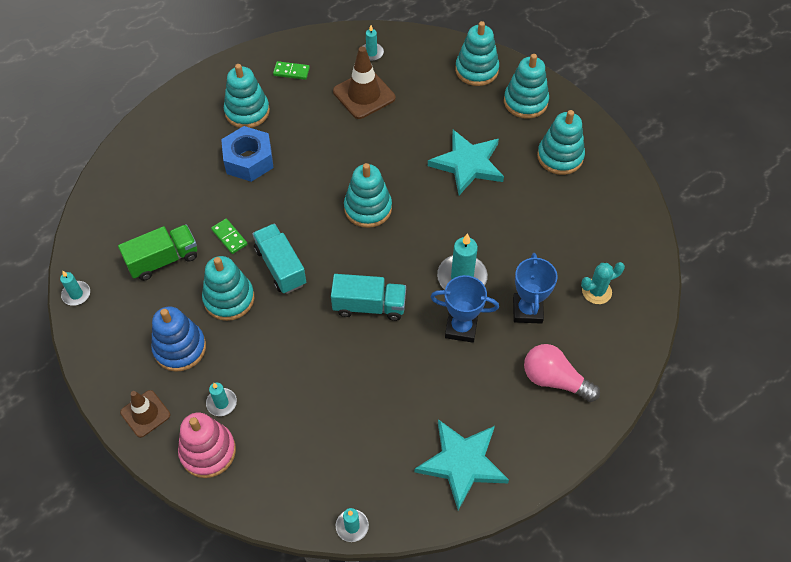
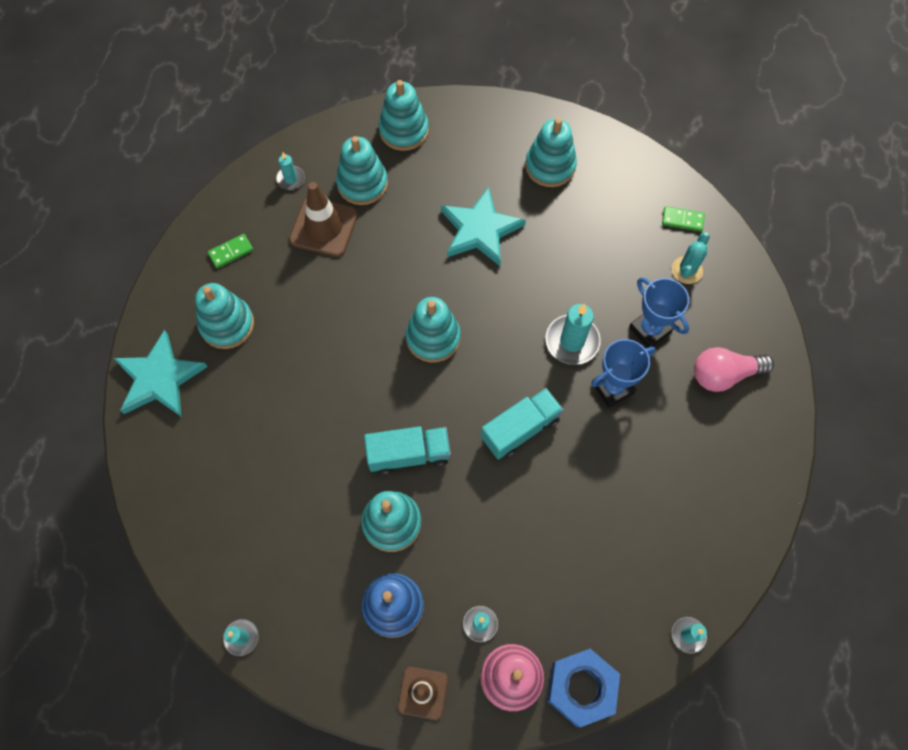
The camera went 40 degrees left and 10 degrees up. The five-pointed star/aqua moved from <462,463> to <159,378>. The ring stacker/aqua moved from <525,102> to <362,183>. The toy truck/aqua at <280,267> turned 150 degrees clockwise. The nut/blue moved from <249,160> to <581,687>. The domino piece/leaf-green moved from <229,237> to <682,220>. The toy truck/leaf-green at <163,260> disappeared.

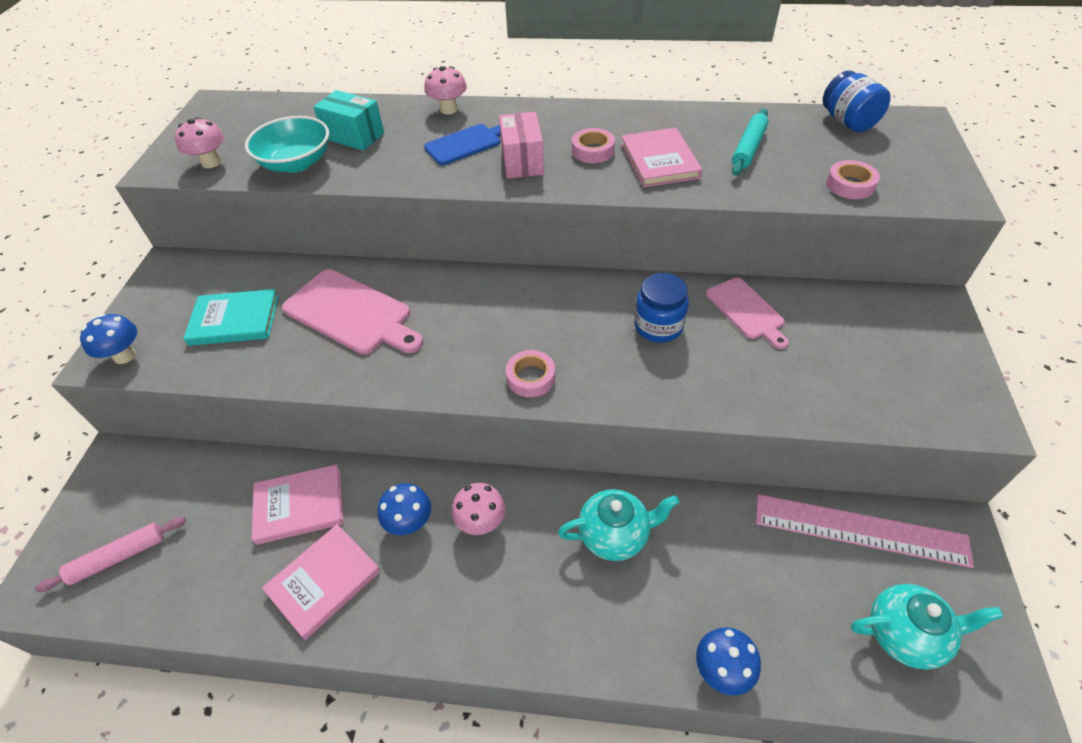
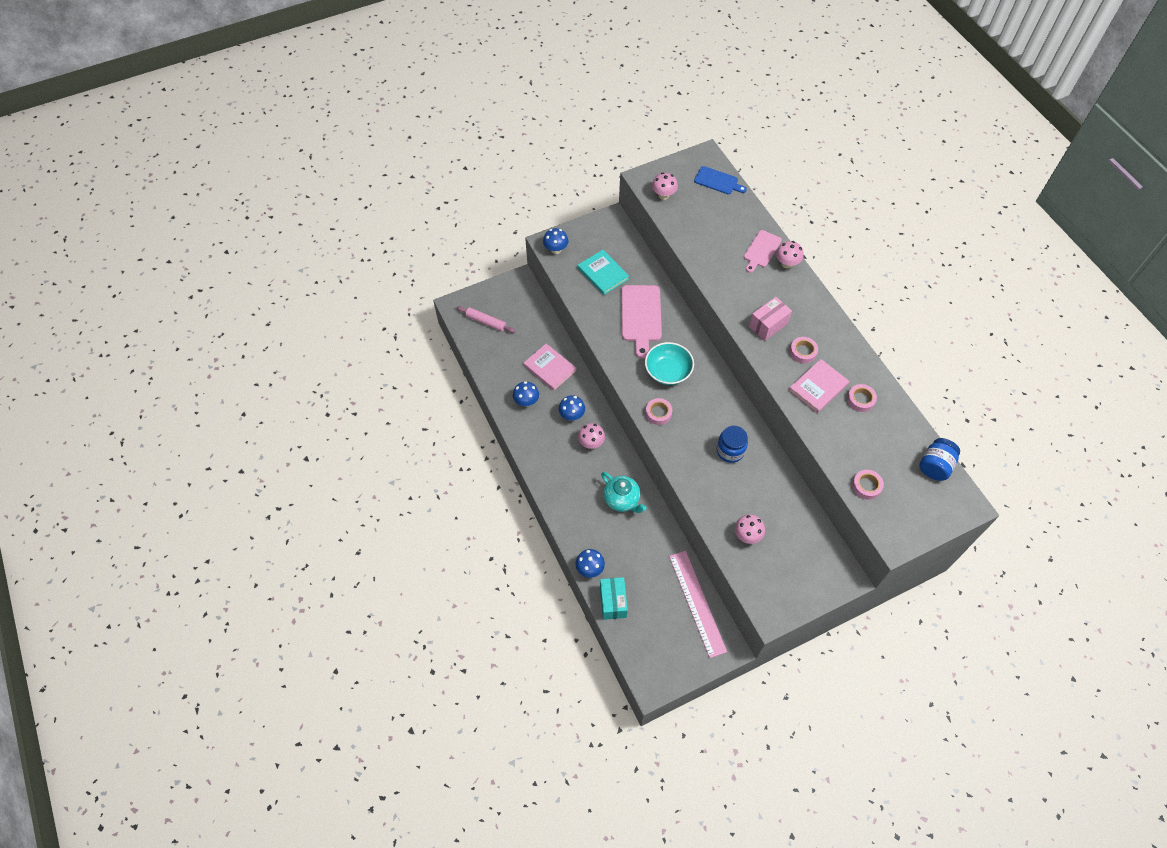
The camera went 55 degrees right and 10 degrees up. The hardcover/pink at <324,581> was replaced by the toadstool/blue at <526,401>. The box/aqua moved from <354,136> to <613,602>. The deep dish/aqua moved from <296,163> to <668,371>. The chopping board/blue moved from <466,144> to <718,181>. The toadstool/pink at <747,535> appeared. The chopping board/pink moved from <746,311> to <761,250>. The sticky tape/pink at <860,400> appeared. The rolling pin/aqua at <748,148> disappeared. The teapot/aqua at <905,634> disappeared.

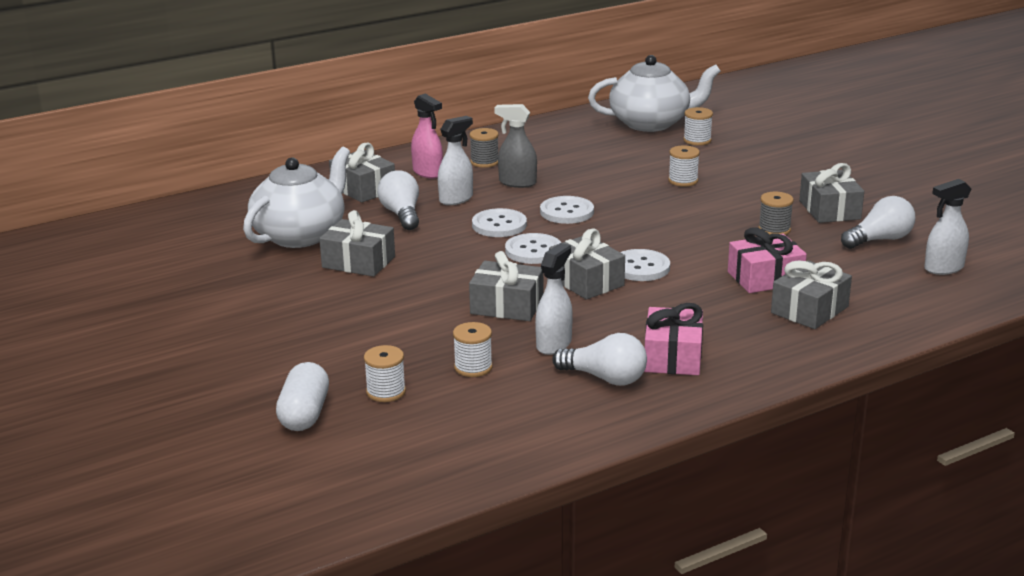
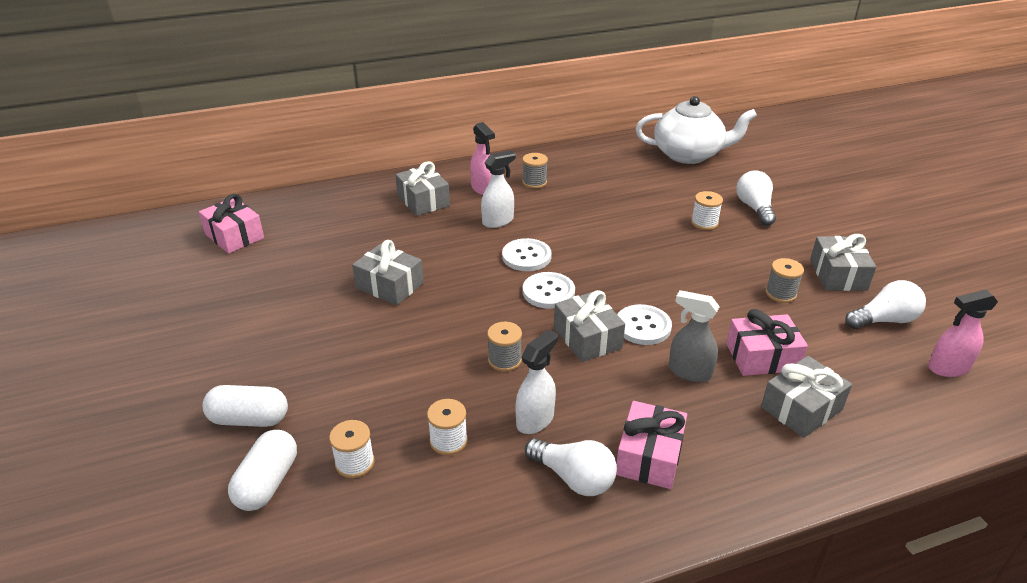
The camera went 10 degrees right and 10 degrees up. The present/pink at <234,236> appeared. The pill shape/snow-white at <249,419> appeared. The present/ash-grey at <507,306> was replaced by the spool/ash-grey at <504,360>. The sprayer/ash-grey moved from <517,183> to <689,372>. The bulb/snow-white moved from <402,215> to <755,208>. The sprayer/snow-white at <943,268> became the sprayer/pink at <948,368>. The teapot/snow-white at <300,235> disappeared. The sewing button/snow-white at <567,212> disappeared. The spool/snow-white at <697,140> disappeared.

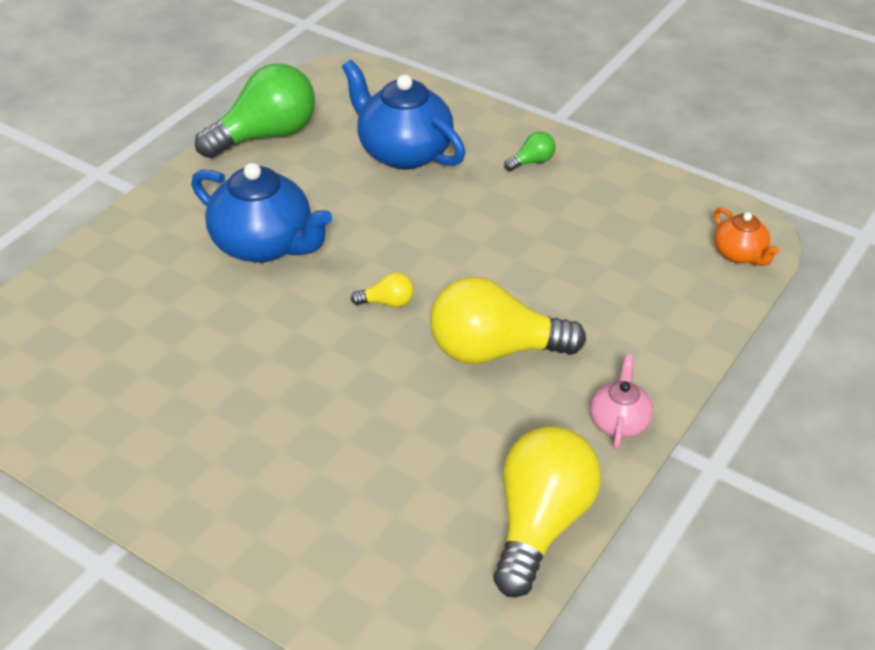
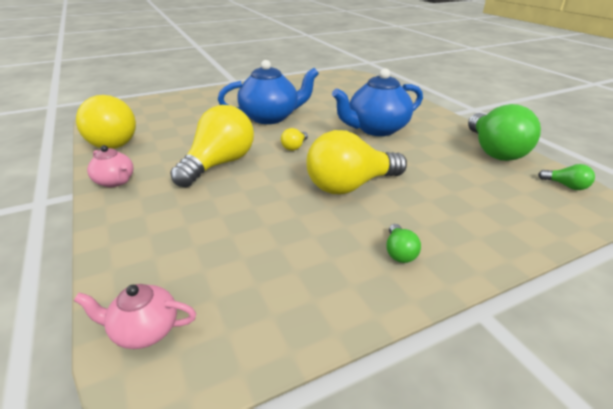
The camera went 120 degrees right and 10 degrees down. The teapot/bright orange at <740,254> became the teapot/pink at <144,330>. The teapot/blue moved from <403,152> to <270,117>. The bulb/bright yellow at <350,185> appeared. The bulb/leaf-green at <566,186> appeared.

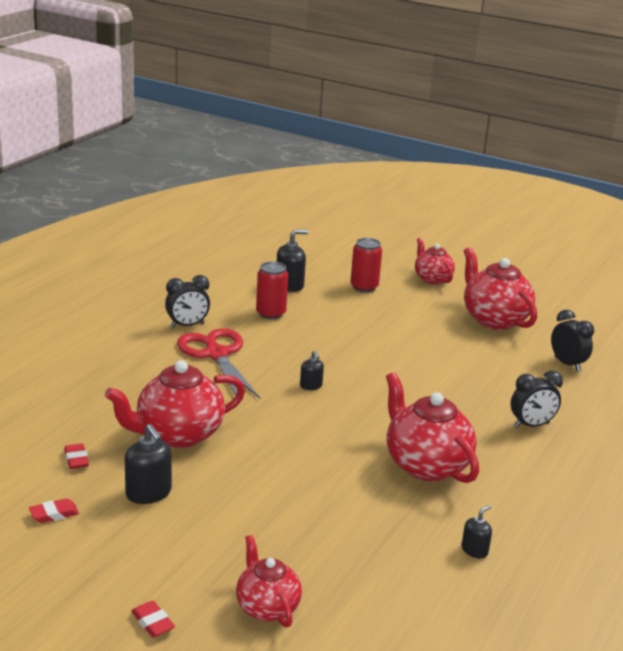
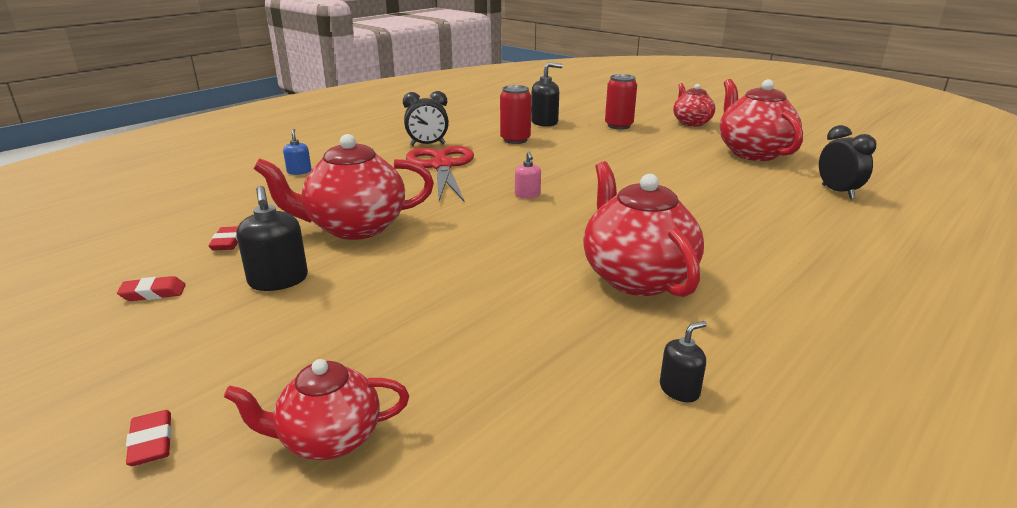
The camera went 15 degrees right and 0 degrees up. The teapot/crimson at <267,607> turned 90 degrees counterclockwise. The soap dispenser/blue at <299,171> appeared. The soap dispenser/ebony at <311,386> became the soap dispenser/pink at <527,195>. The alarm clock/ebony at <531,425> disappeared.

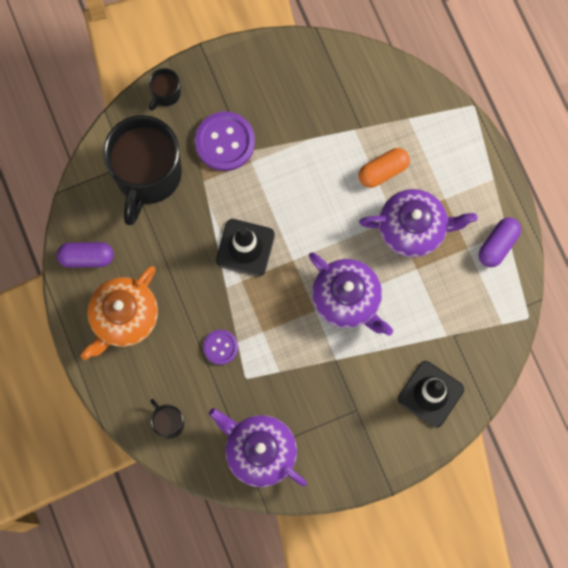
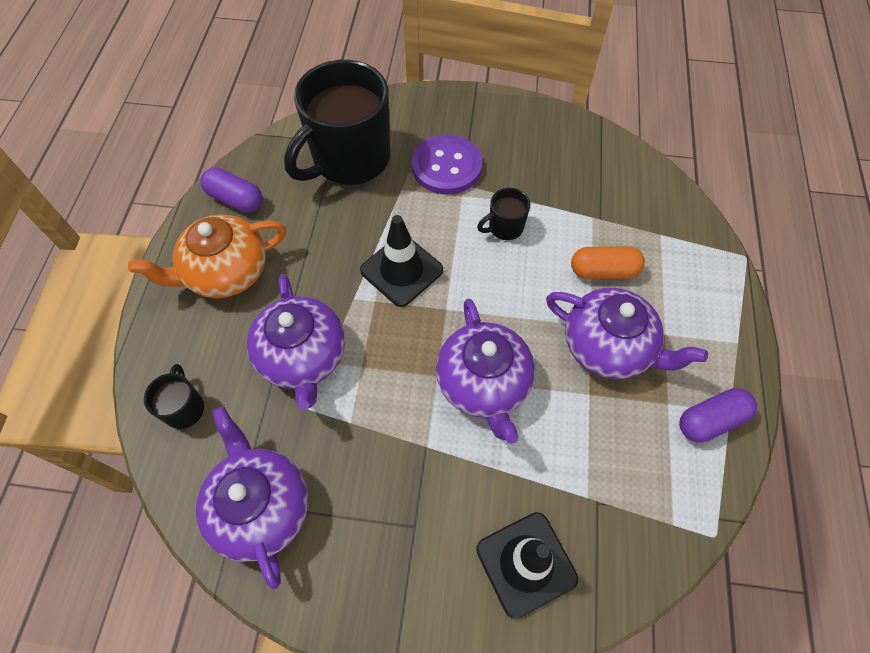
The camera went 30 degrees right and 15 degrees down. The sewing button/violet at <220,347> was replaced by the teapot/violet at <303,357>. The mug/ebony moved from <166,94> to <504,227>.

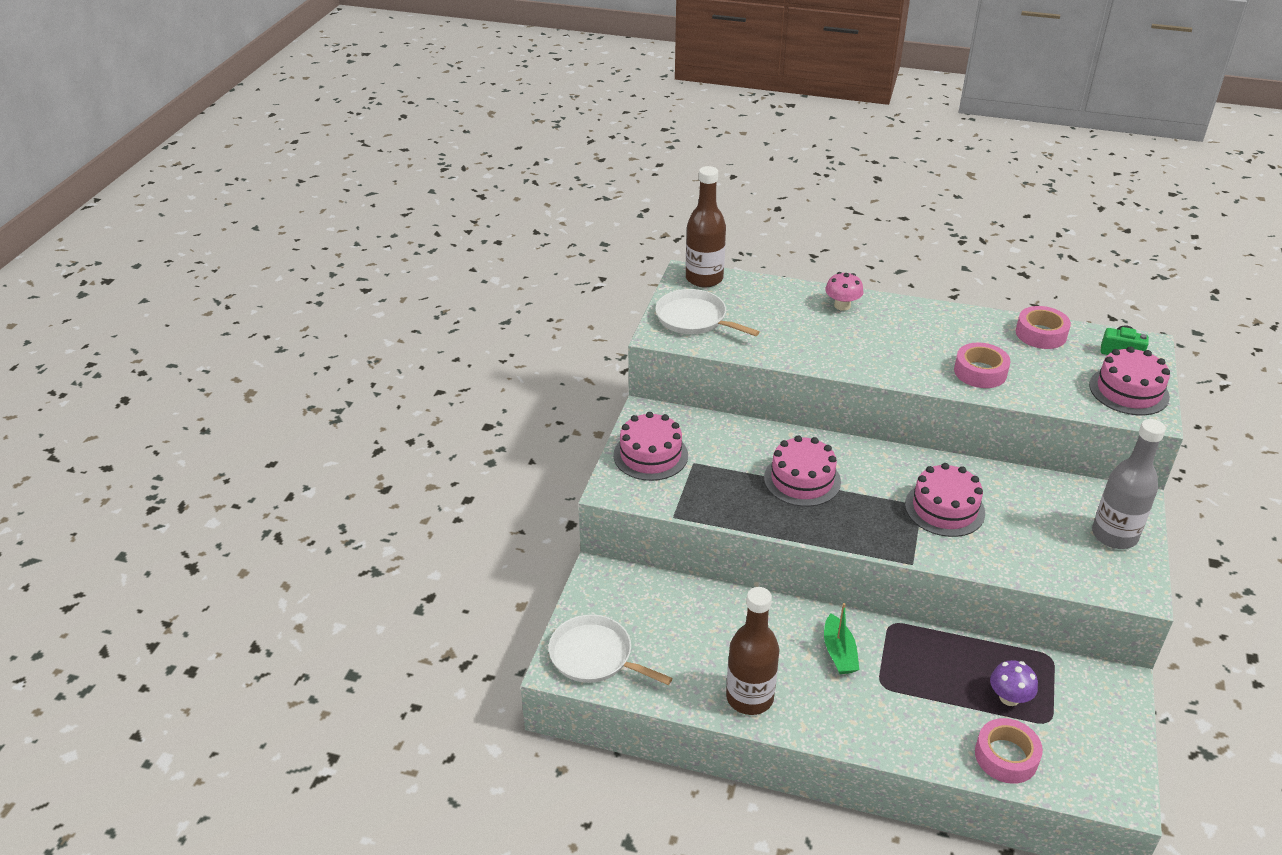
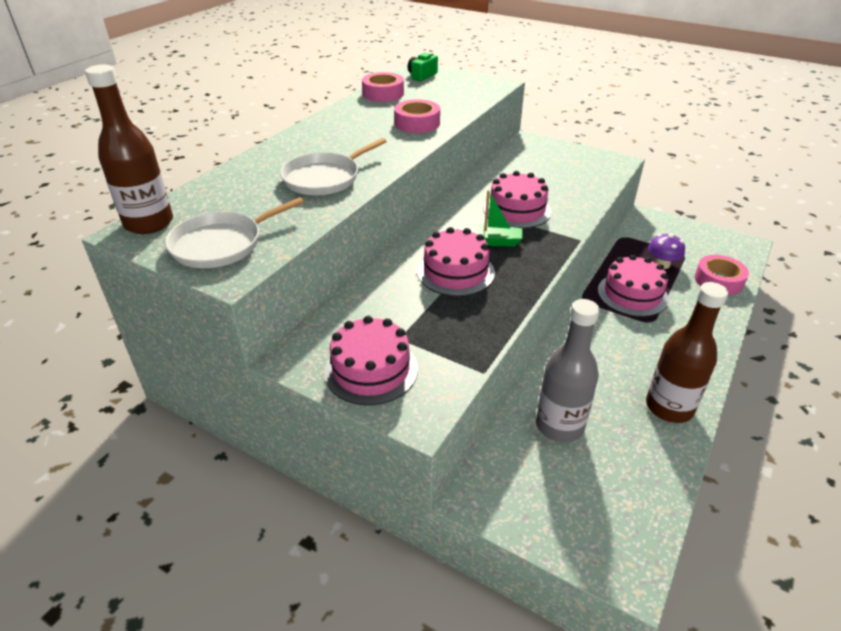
The camera went 75 degrees left and 0 degrees up. The pan/snow-white moved from <595,656> to <324,178>. The boat/leaf-green moved from <839,652> to <491,241>. The drink bottle/ash-grey moved from <1114,535> to <559,425>. The layer cake/pink moved from <1128,391> to <632,294>. The toadstool/pink at <842,305> disappeared.

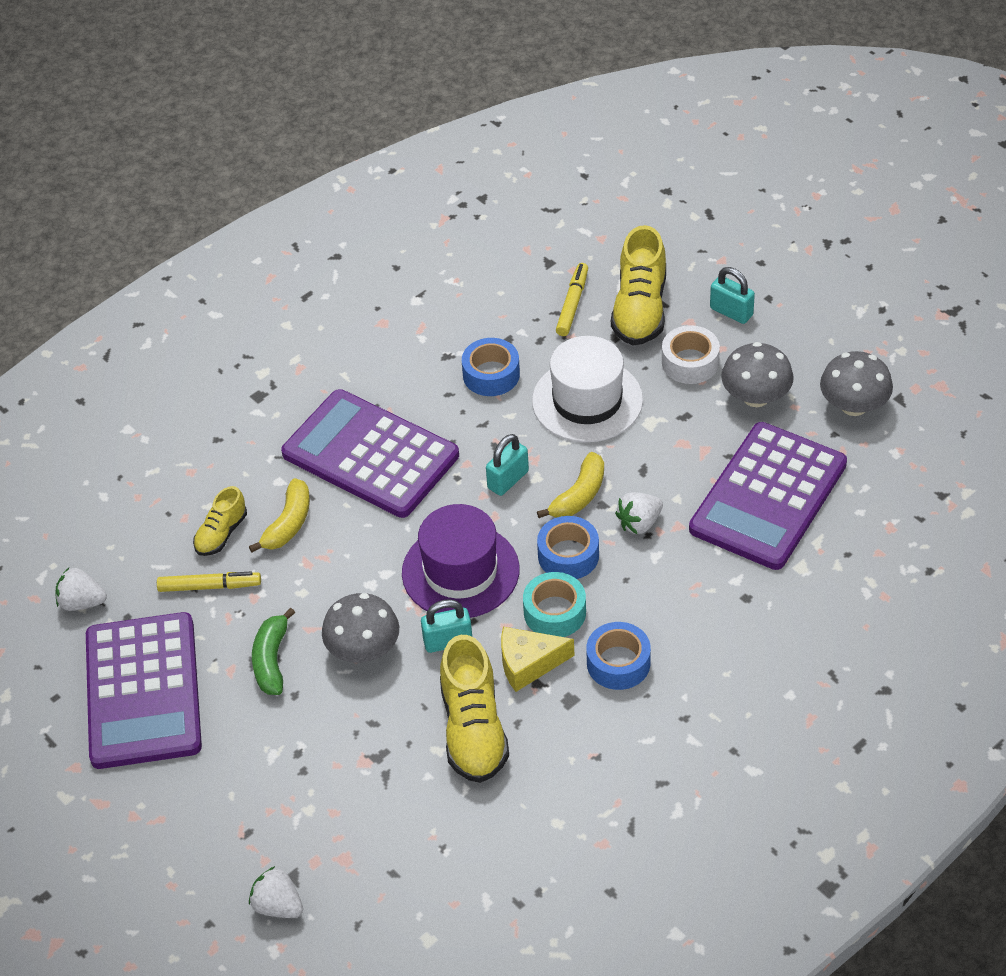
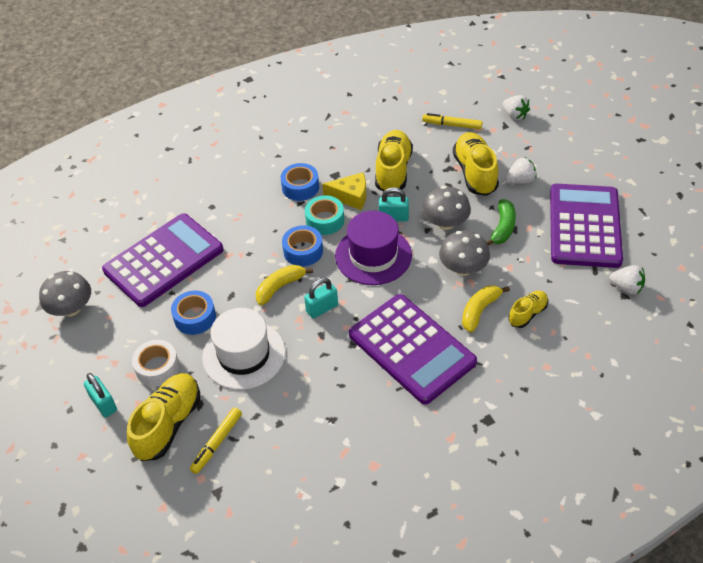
The camera went 165 degrees left and 0 degrees up. The sticky tape/blue moved from <491,375> to <195,317>. The marker/bright yellow moved from <209,586> to <452,125>. The toadstool/ash-grey moved from <756,397> to <463,268>. The sneaker/bright yellow at <475,173> appeared. The berry/snow-white moved from <639,523> to <520,180>.

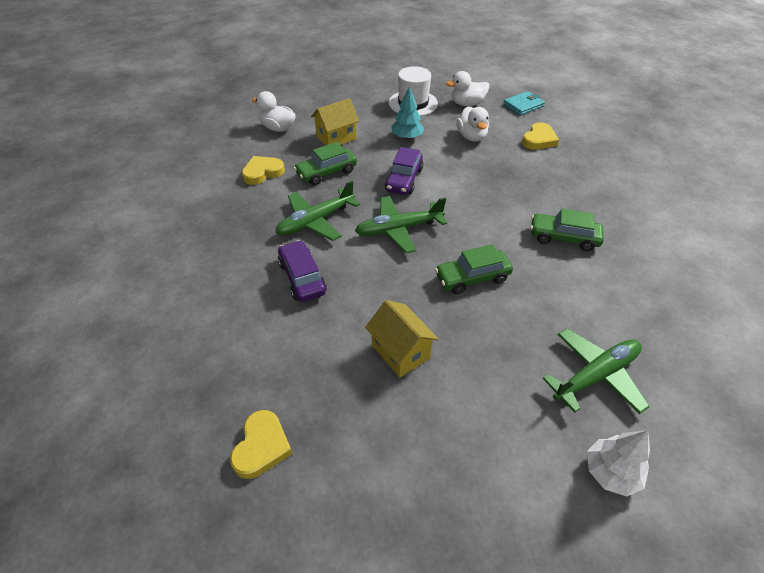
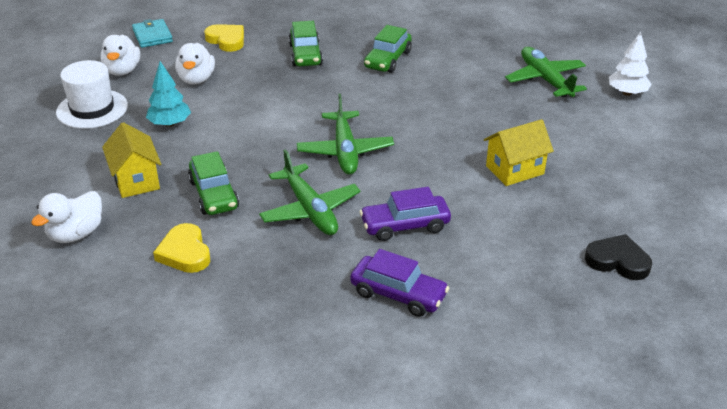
The camera went 80 degrees left and 10 degrees down. The duck/snow-white at <471,137> turned 90 degrees clockwise. The toy car/leaf-green moved from <472,278> to <305,54>. The toy car/violet moved from <404,179> to <398,294>. The heart/bright yellow at <262,446> became the heart/ebony at <618,261>.

